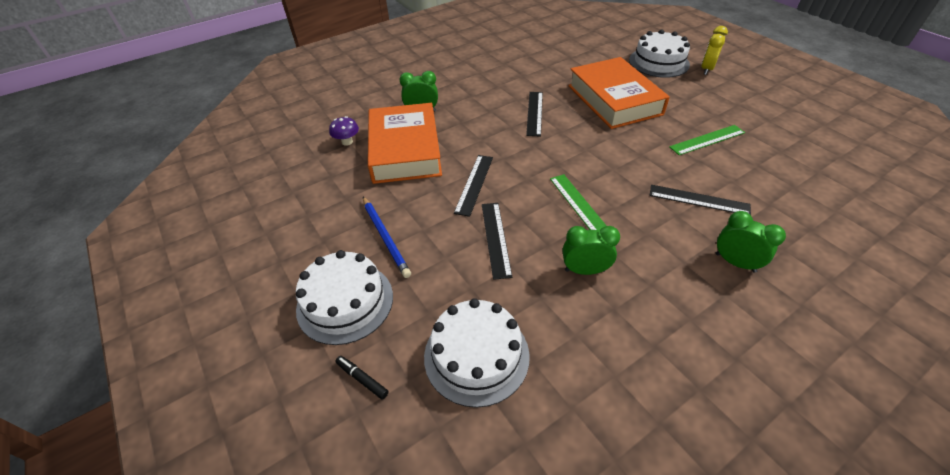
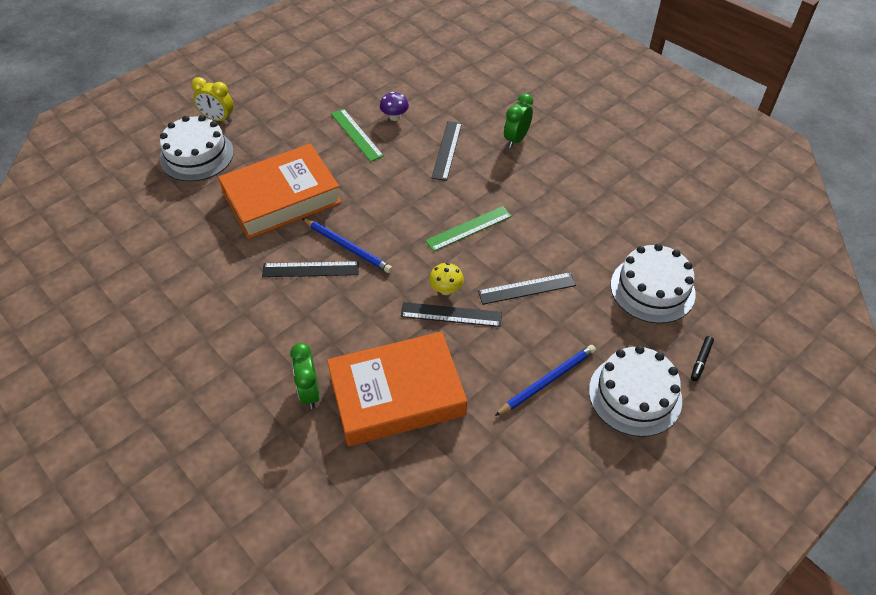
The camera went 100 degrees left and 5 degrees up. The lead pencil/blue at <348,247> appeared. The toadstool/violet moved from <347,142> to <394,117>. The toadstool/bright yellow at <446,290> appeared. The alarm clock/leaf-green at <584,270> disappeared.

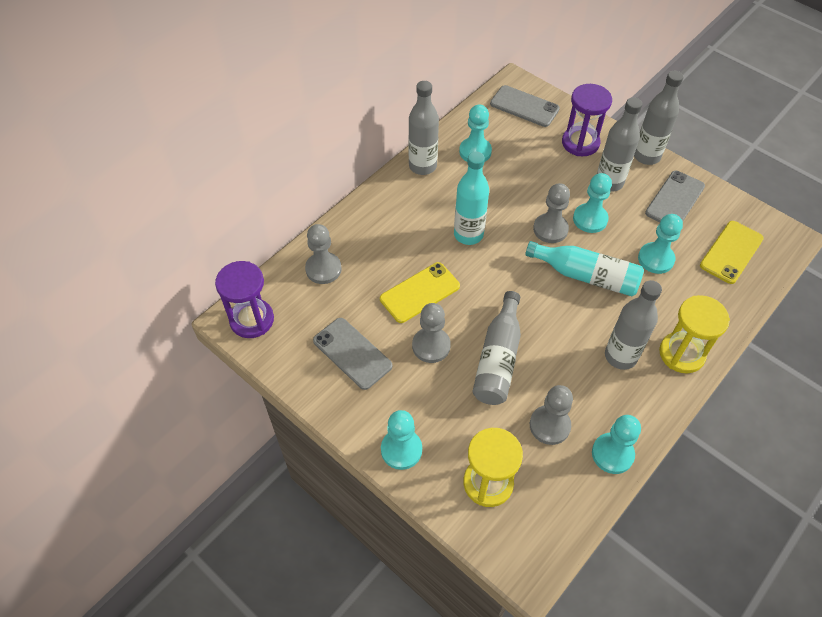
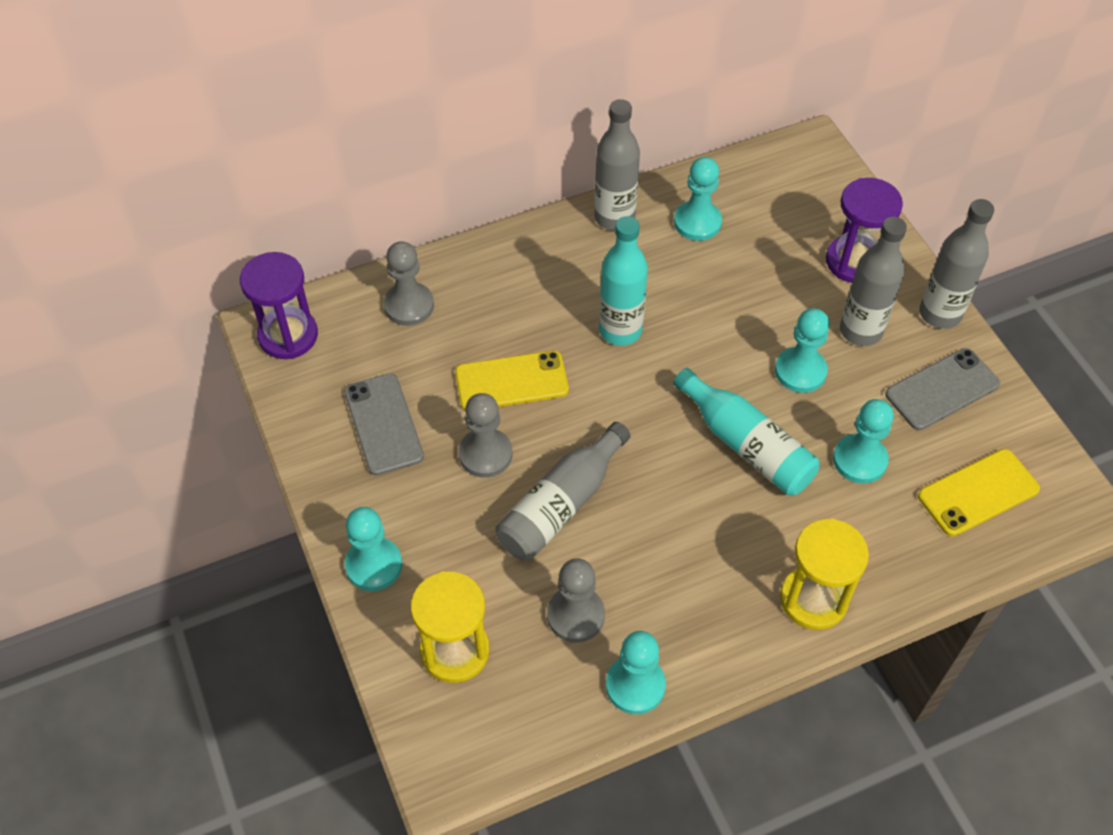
The camera went 25 degrees right and 0 degrees up. The phone/ash-grey at <524,106> disappeared. The game pawn/ash-grey at <550,229> disappeared. The drink bottle/ash-grey at <620,356> disappeared.

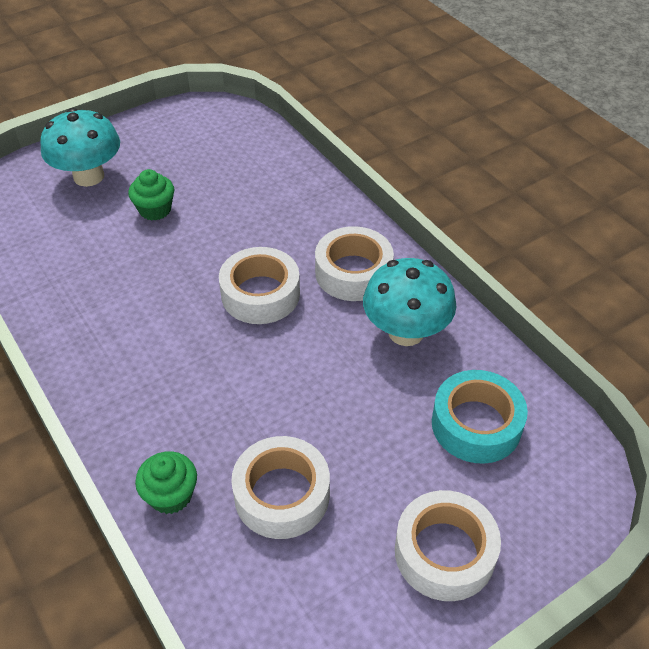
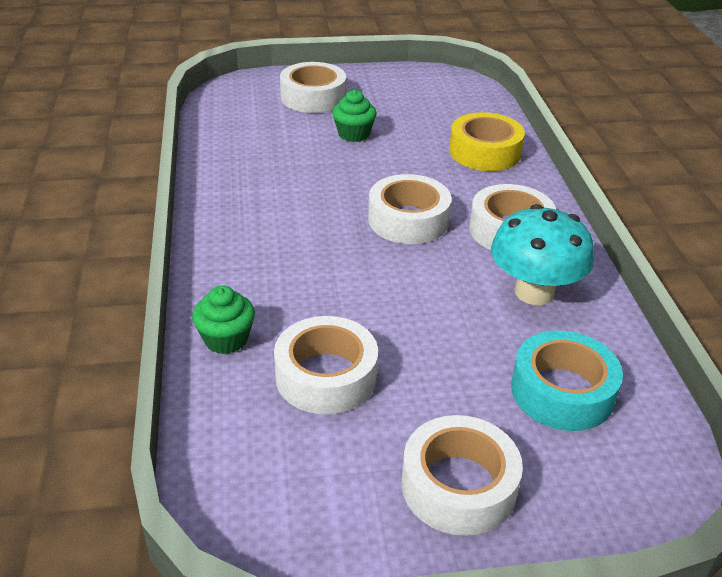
The camera went 25 degrees right and 10 degrees down. The toadstool/aqua at <89,176> was replaced by the sticky tape/snow-white at <313,97>. The sticky tape/bright yellow at <485,152> appeared.

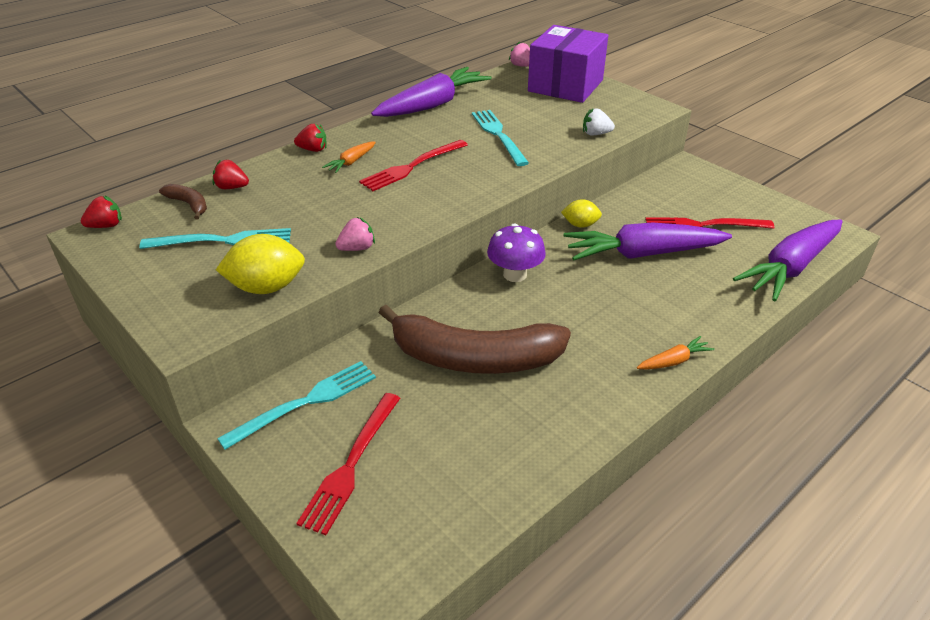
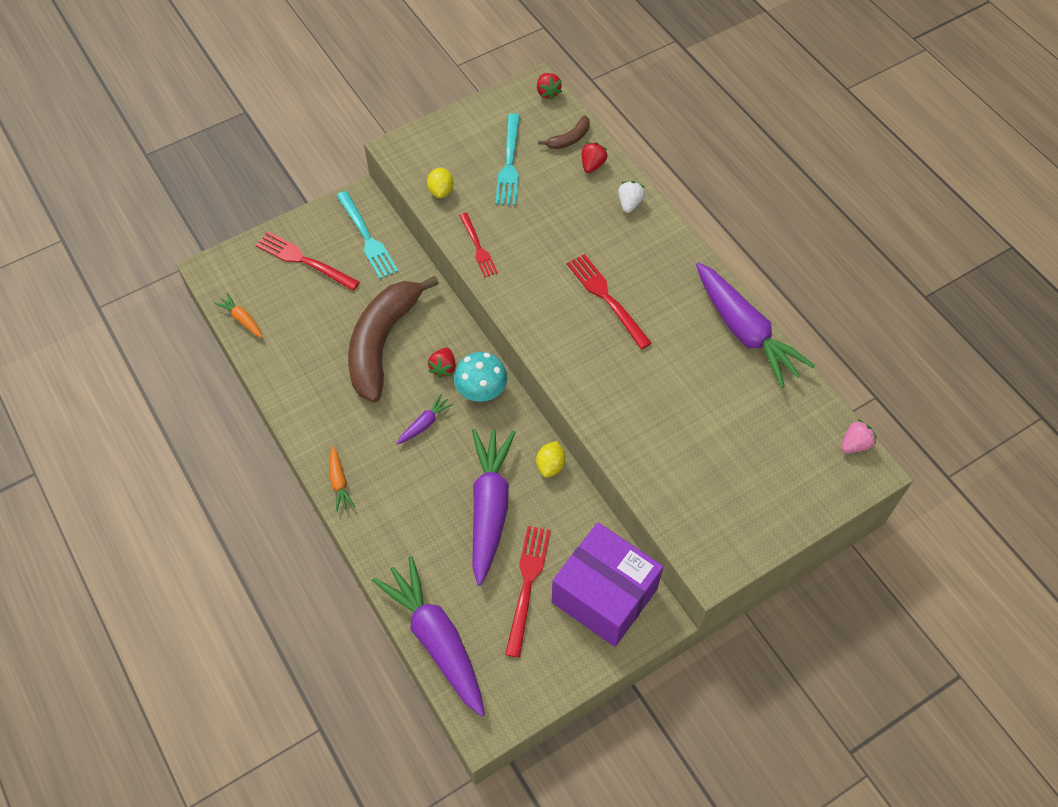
The camera went 100 degrees right and 20 degrees up. The root vegetable/bright orange moved from <351,162> to <242,319>. The root vegetable/violet at <425,423> appeared. The citrus fruit/bright yellow at <266,287> changed to 0.59 times the size. The berry/crimson moved from <313,149> to <443,368>. The toadstool/violet at <515,274> became the toadstool/aqua at <481,391>. The berry/pink at <357,248> was replaced by the fork/crimson at <478,247>. The box/violet moved from <565,85> to <604,595>. The berry/snow-white moved from <596,134> to <629,204>. The fork/aqua at <498,135> disappeared.

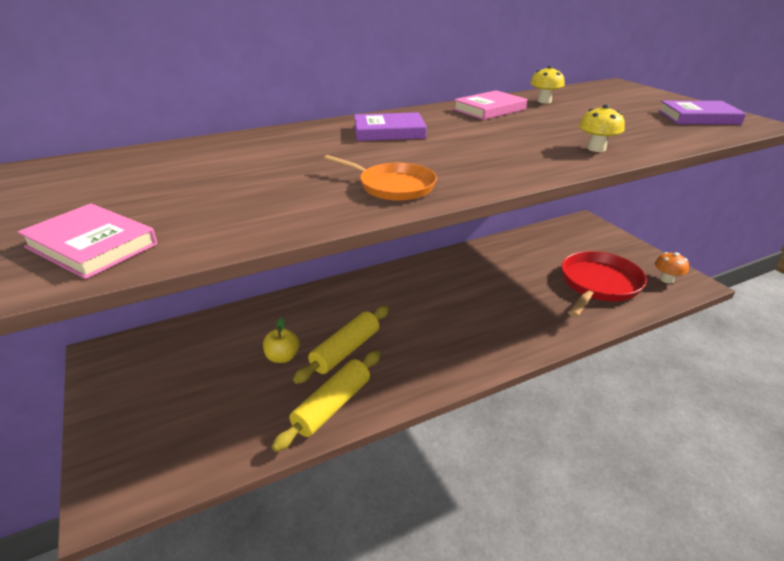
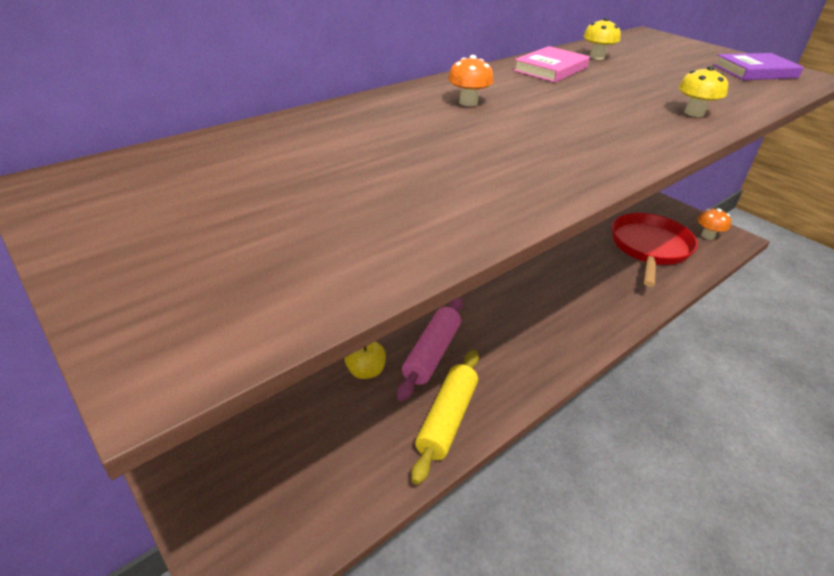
The camera went 15 degrees left and 5 degrees up. The rolling pin/bright yellow at <345,350> became the rolling pin/pink at <431,353>. The hardcover/violet at <389,132> was replaced by the toadstool/bright orange at <468,102>. The hardcover/pink at <91,246> disappeared. The pan/bright orange at <393,186> disappeared.

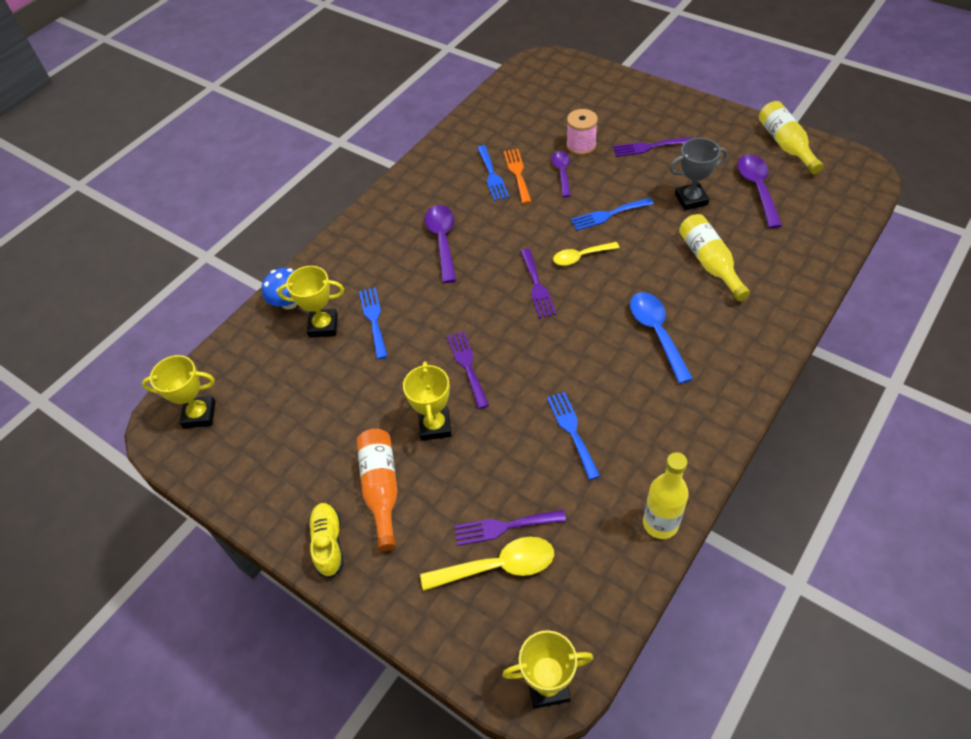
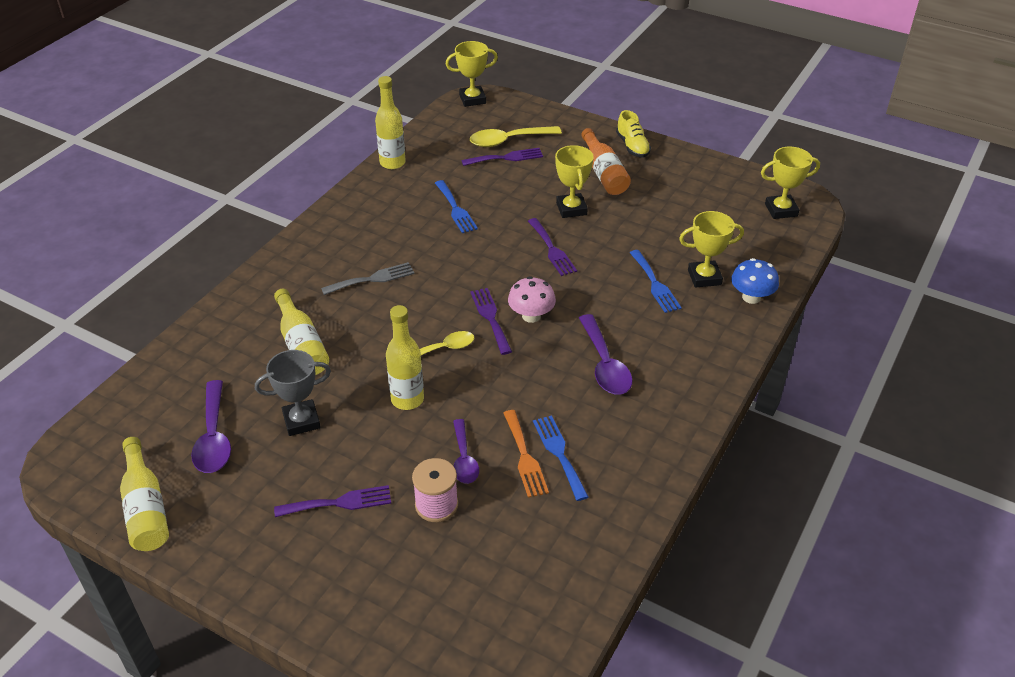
The camera went 170 degrees right and 10 degrees down. The teaspoon/blue at <656,333> was replaced by the fork/ash-grey at <372,279>. The fork/blue at <608,215> was replaced by the drink bottle/bright yellow at <407,399>. The toadstool/pink at <531,316> appeared.

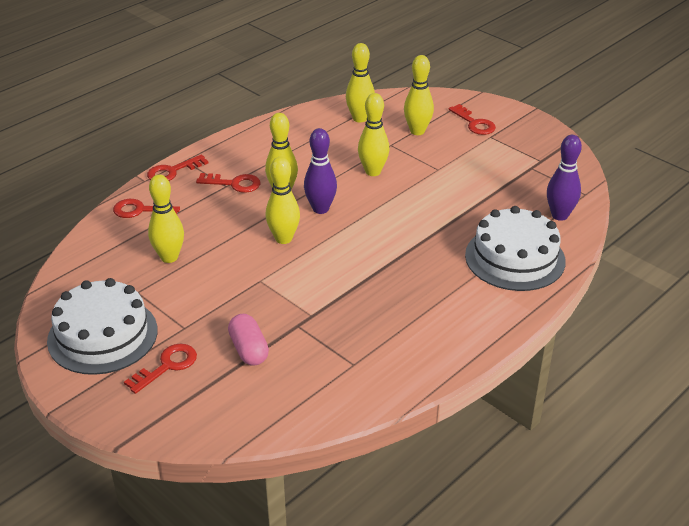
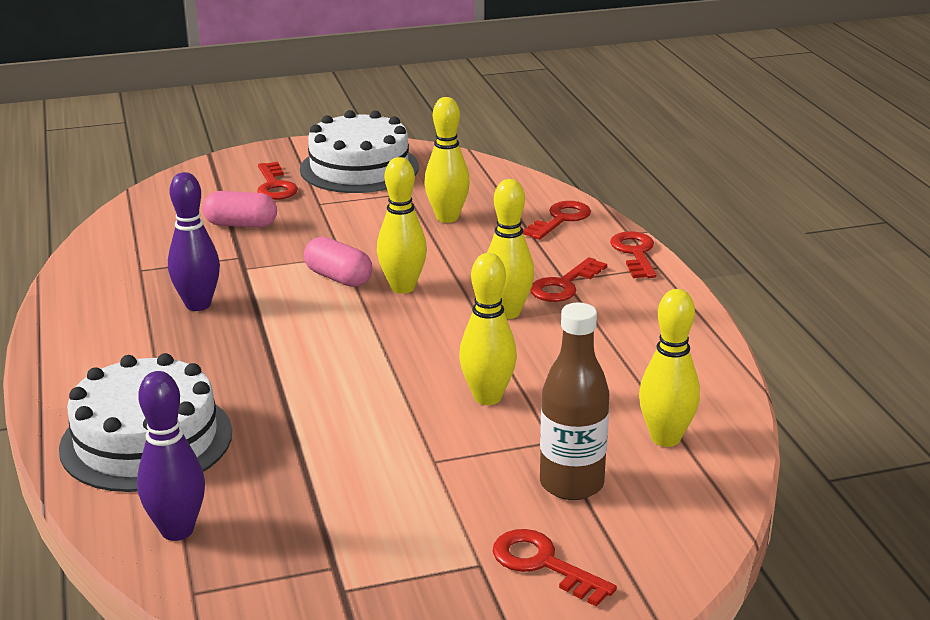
The camera went 120 degrees right and 10 degrees down. The bowling pin/violet moved from <320,209> to <198,305>. The pill shape/pink at <338,278> appeared. The latchkey/crimson at <474,123> turned 45 degrees clockwise. The bowling pin/bright yellow at <417,131> was replaced by the drink bottle/brown at <571,484>.

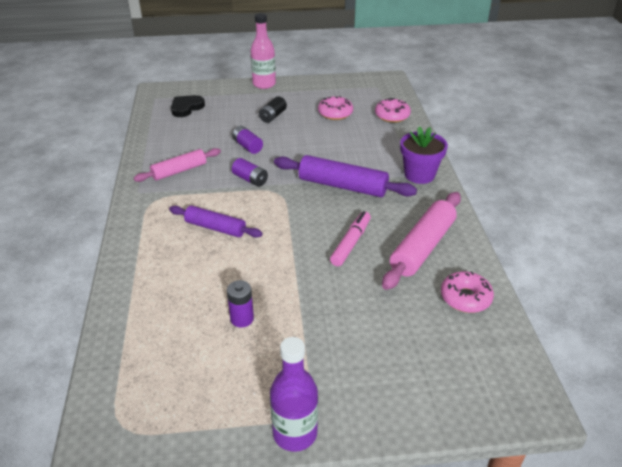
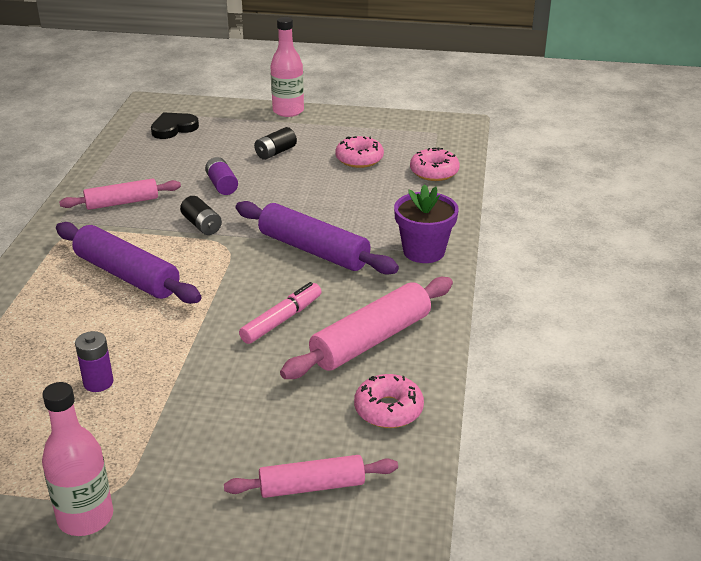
The camera went 15 degrees right and 5 degrees down. The drink bottle/violet at <295,433> became the drink bottle/pink at <85,517>. The rolling pin/violet at <215,228> changed to 1.55 times the size. The power cell/violet at <250,179> became the power cell/ebony at <202,225>. The rolling pin/pink at <312,486> appeared.

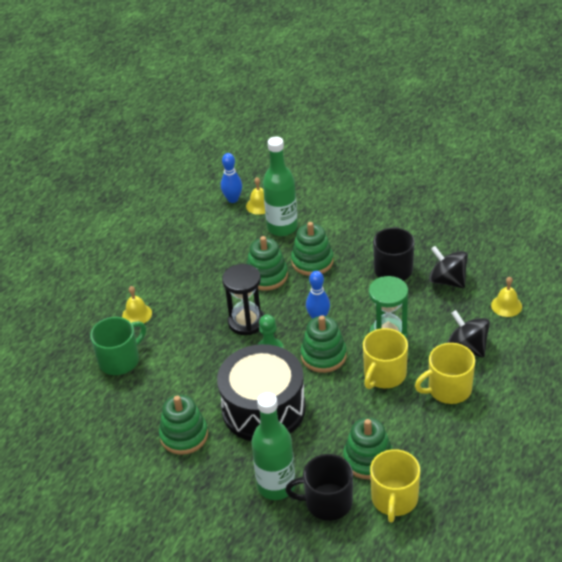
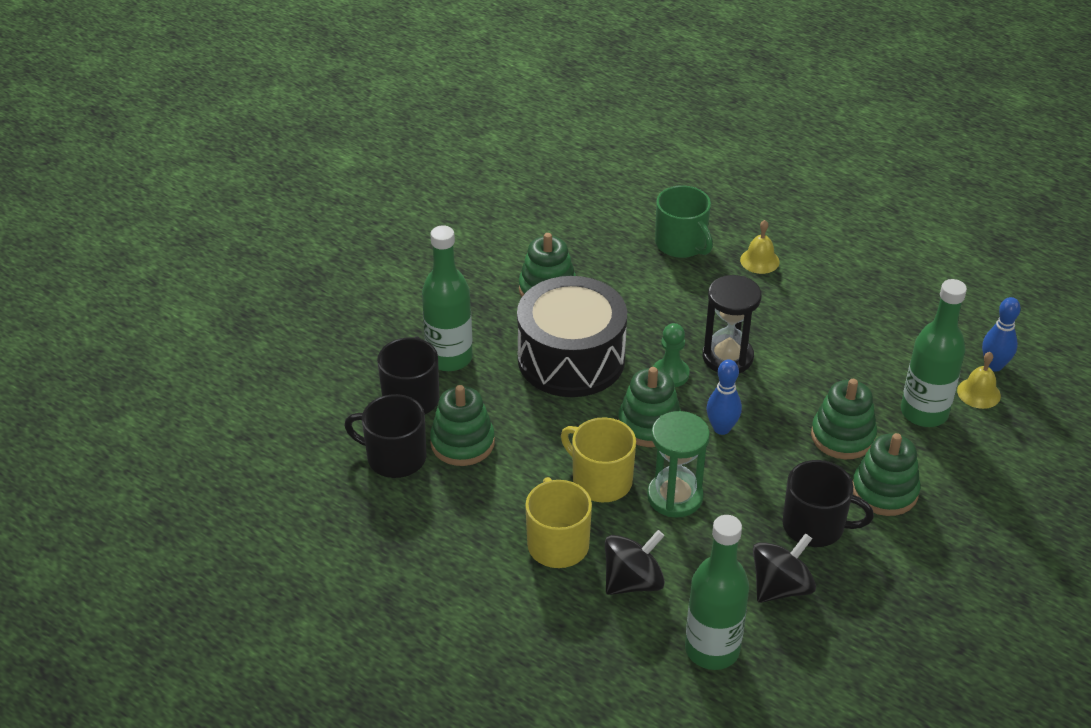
The camera went 95 degrees right and 0 degrees up. The mug/bright yellow at <394,499> became the mug/ebony at <394,457>. The bell/bright yellow at <506,305> was replaced by the drink bottle/leaf-green at <712,649>. The ring stacker/leaf-green moved from <266,276> to <884,491>.

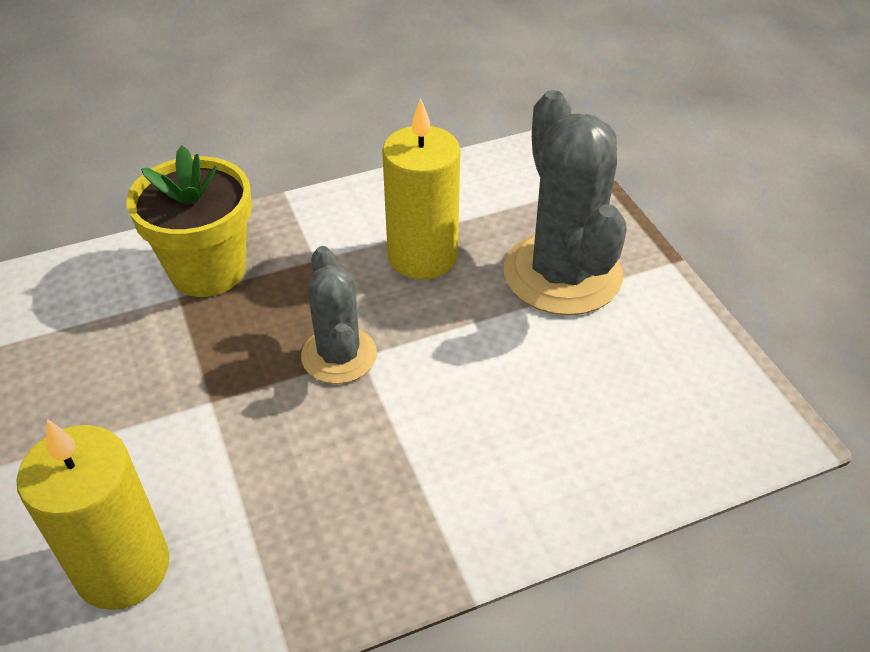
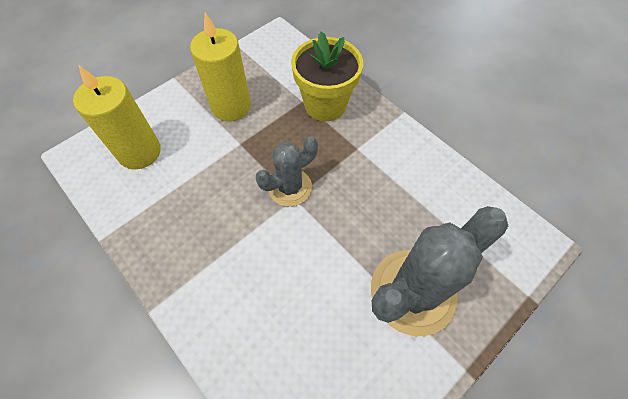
The camera went 70 degrees right and 15 degrees up. The candle/bright yellow moved from <422,256> to <231,106>.

